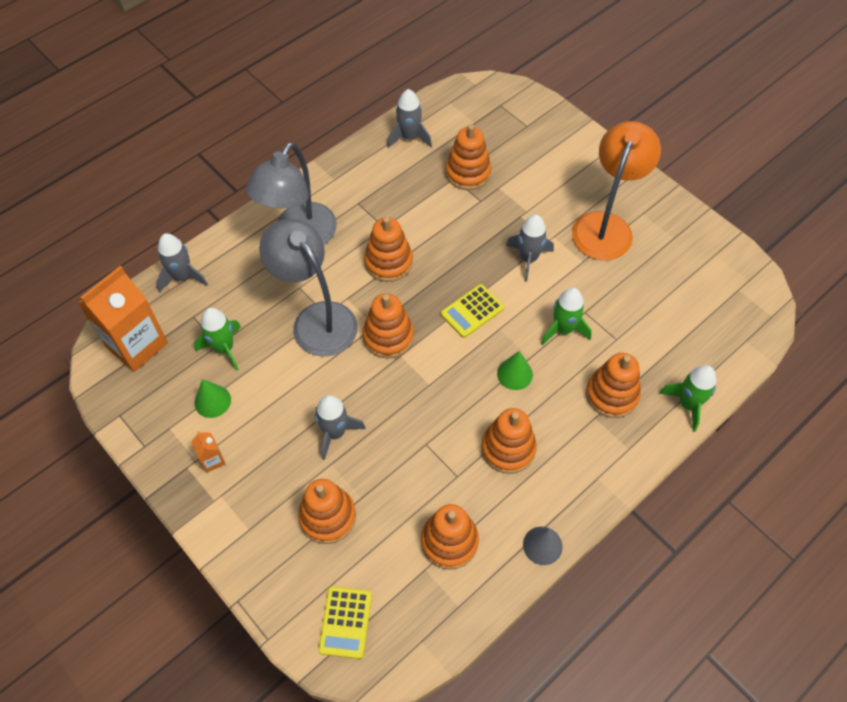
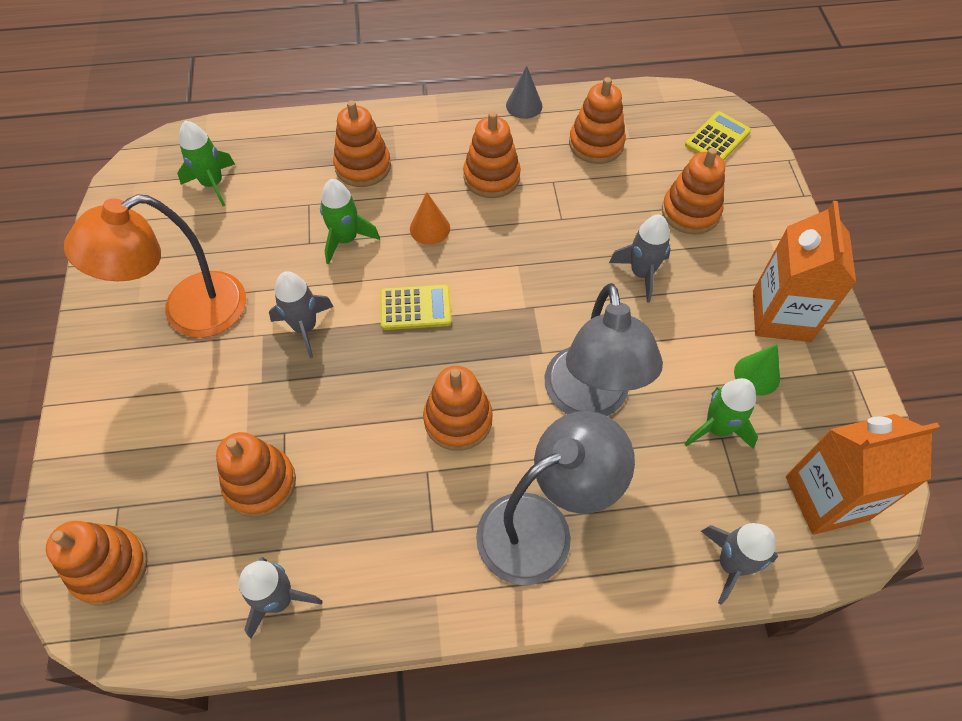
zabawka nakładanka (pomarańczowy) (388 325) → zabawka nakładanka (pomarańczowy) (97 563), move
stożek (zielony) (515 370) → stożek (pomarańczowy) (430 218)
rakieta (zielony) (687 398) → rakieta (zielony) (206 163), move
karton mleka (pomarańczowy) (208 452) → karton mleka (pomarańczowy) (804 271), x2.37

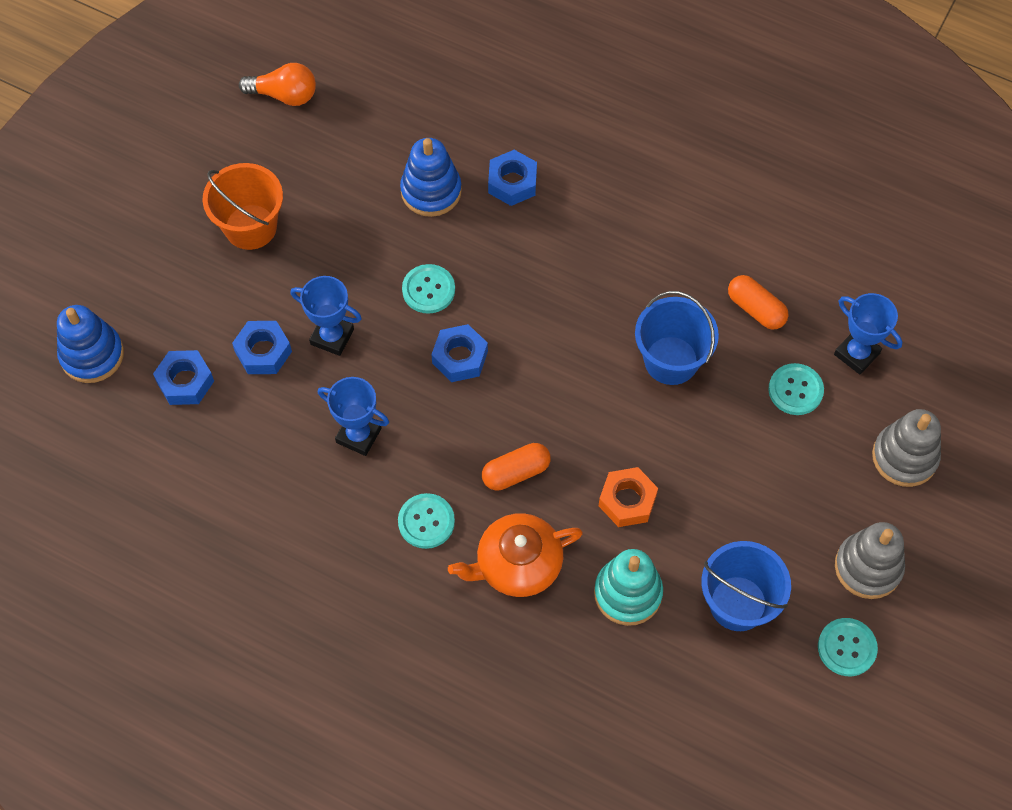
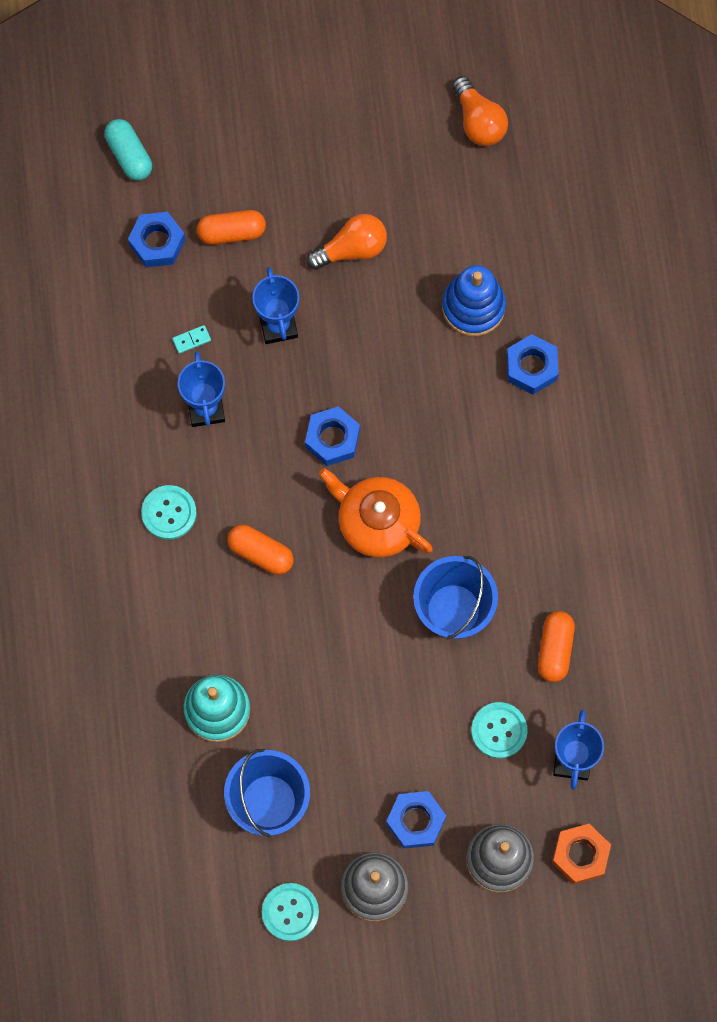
wiadro (pomarańczowy) (243 206) → -
guzik (turkusowy) (428 289) → -
zabawka nakładanka (niebieski) (90 344) → kapsułka (turkusowy) (128 150)
nakrętka (niebieski) (262 347) → nakrętka (niebieski) (416 819), move
nakrętka (pomarańczowy) (628 497) → nakrętka (pomarańczowy) (581 854), move
imbryk (pomarańczowy) (515 555) → imbryk (pomarańczowy) (376 513), move
- → kapsułka (pomarańczowy) (231 227)
- → żarówka (pomarańczowy) (346 242)
- → kostka domina (turkusowy) (191 339)

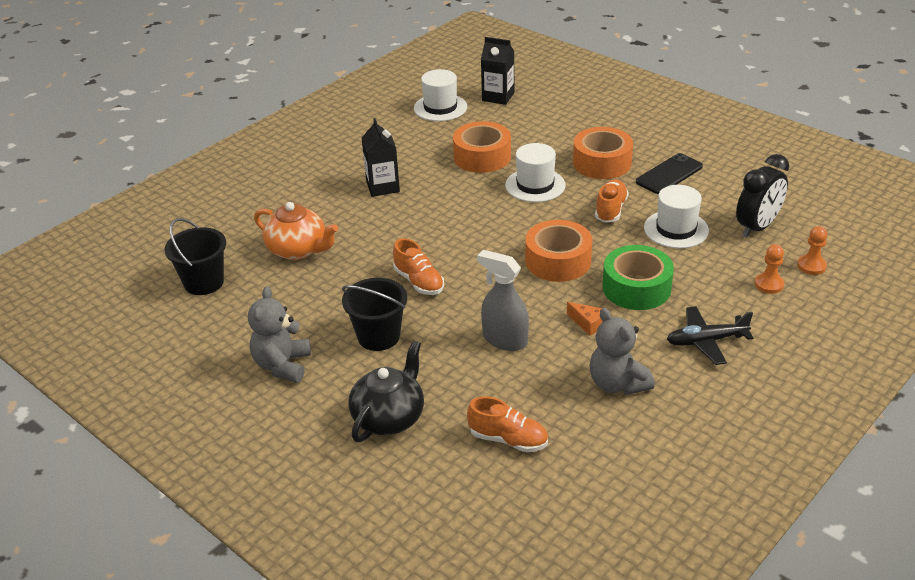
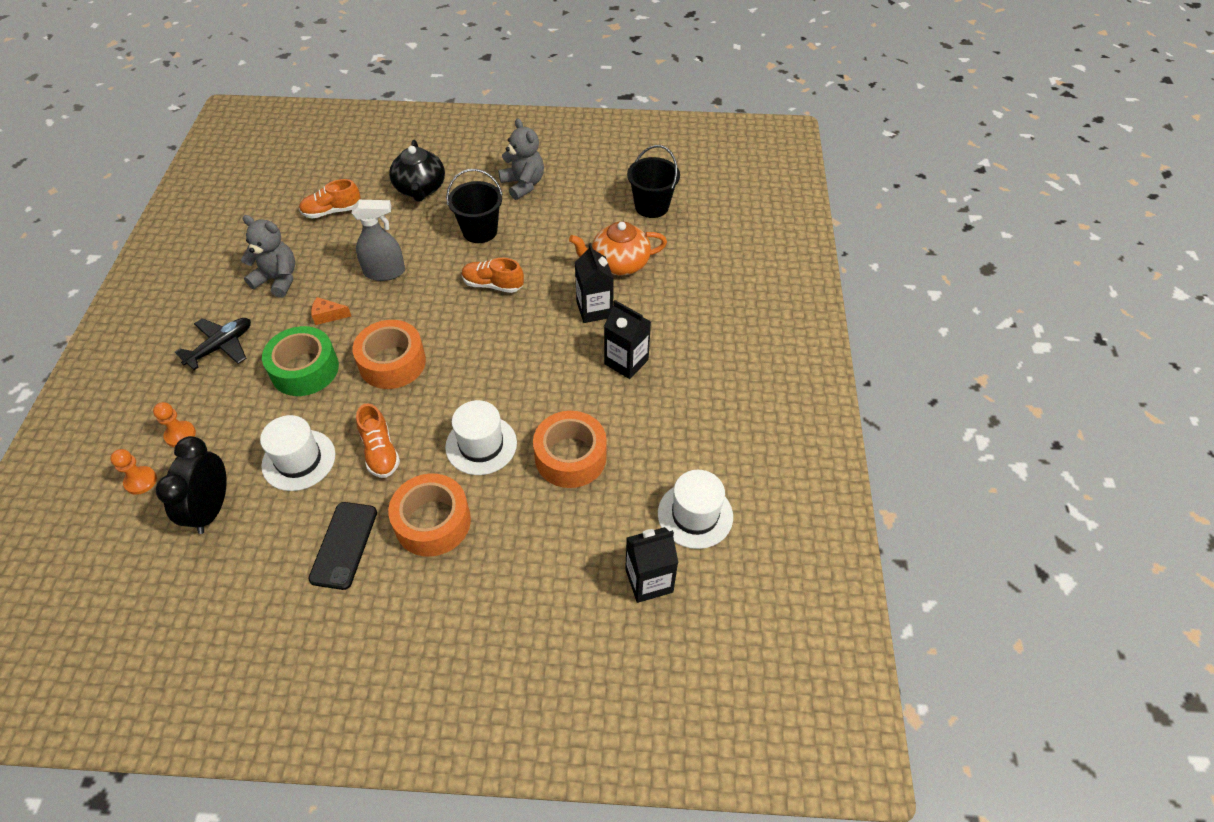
- → karton mleka (czarny) (594 283)

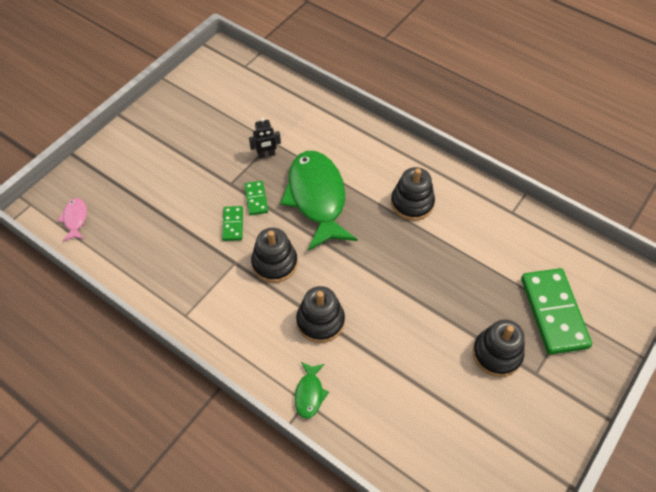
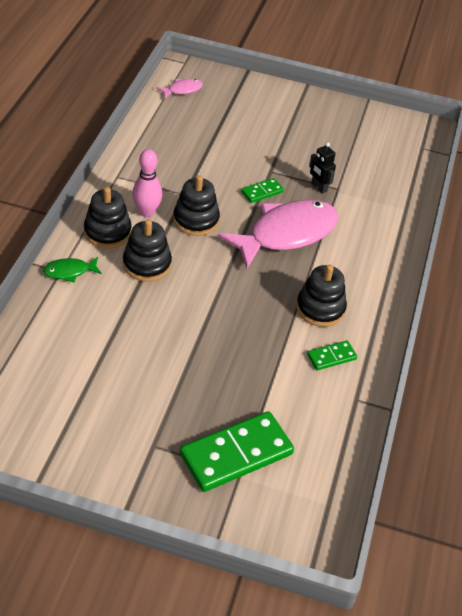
ryba (zielony) (319 201) → ryba (różowy) (278 234)
kostka domina (zielony) (232 223) → kostka domina (zielony) (332 355), move
zabawka nakładanka (czarny) (499 348) → zabawka nakładanka (czarny) (108 218), move
- → kręgiel (różowy) (147 183)

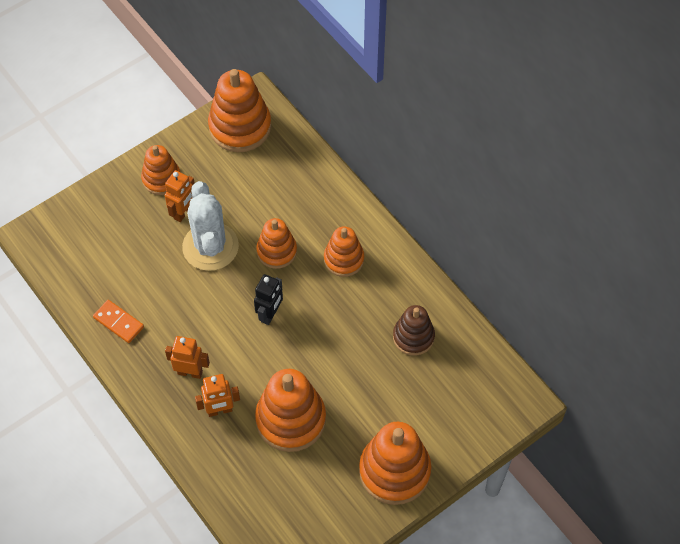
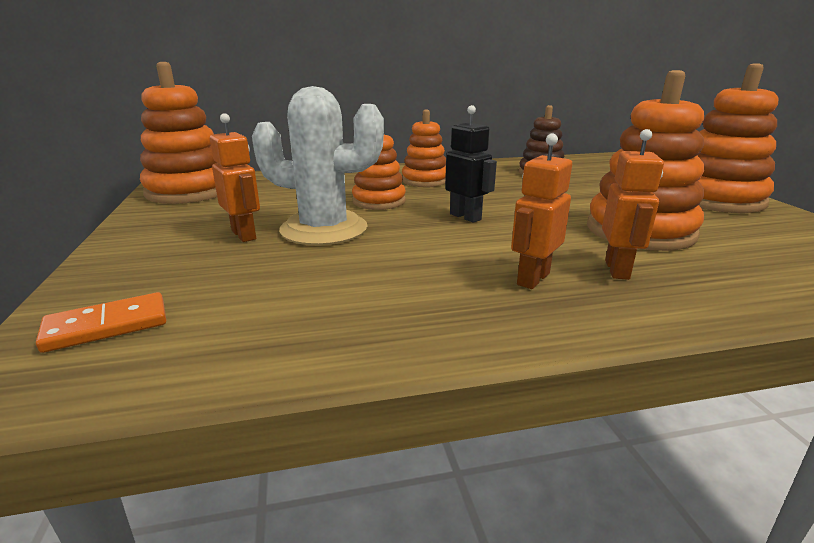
zabawka nakładanka (pomarańczowy) (160 170) → -
kostka domina (pomarańczowy) (118 321) → kostka domina (pomarańczowy) (101 322), move

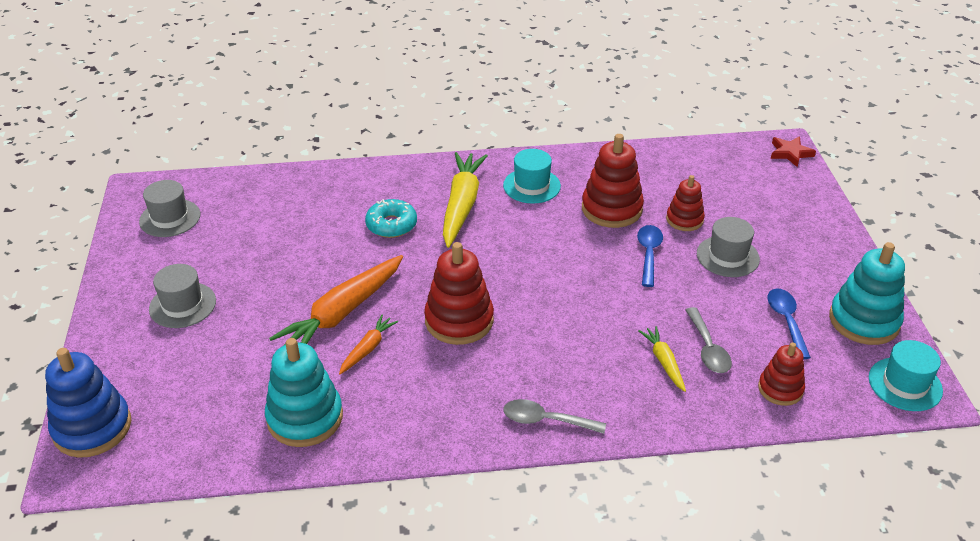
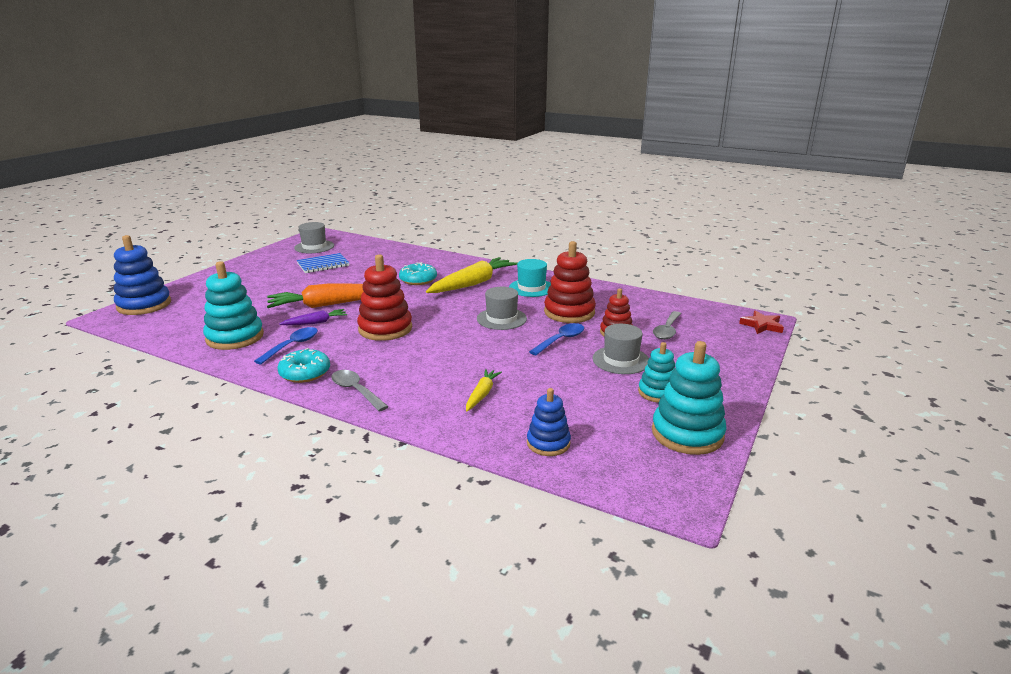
kapelusz (szary) (182 296) → kapelusz (szary) (502 308), move
łyżka (niebieski) (789 324) → łyżka (niebieski) (286 345), move
łyżka (szary) (709 340) → łyżka (szary) (667 325), move
marchewka (pomarańczowy) (368 344) → marchewka (fioletowy) (313 317)
kapelusz (turkusowy) (906 375) → -
zabawka nakładanka (czerwony) (781 374) → zabawka nakładanka (niebieski) (549 422)
- → zeszyt (niebieski) (323 263)
- → zabawka nakładanka (turkusowy) (656 372)
- → donut (turkusowy) (303 365)

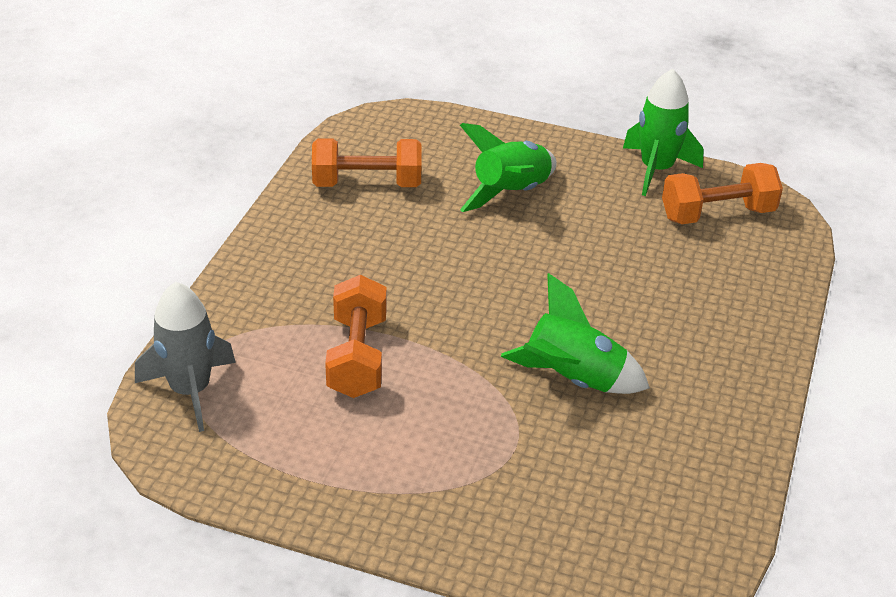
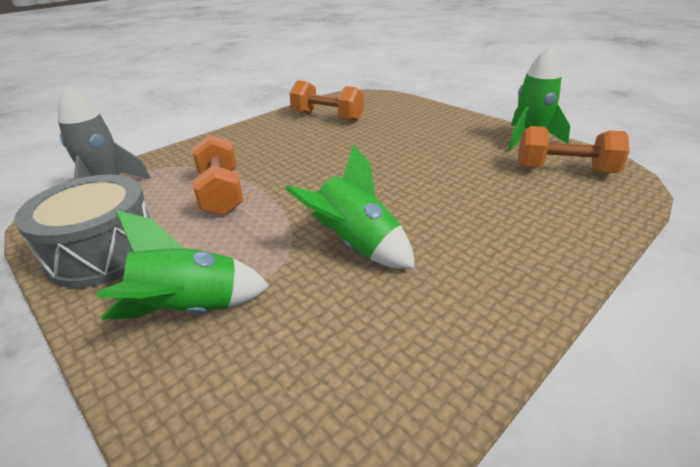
rakieta (zielony) (508 167) → rakieta (zielony) (182 265), move
hantel (pomarańczowy) (356 336) → hantel (pomarańczowy) (218 175), 45 degrees counterclockwise
- → bęben (szary) (83 231)

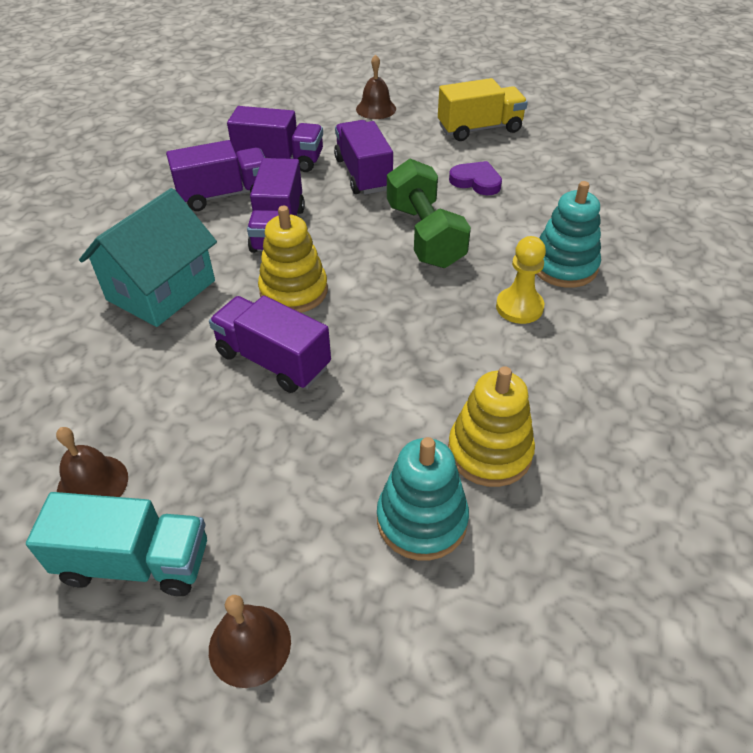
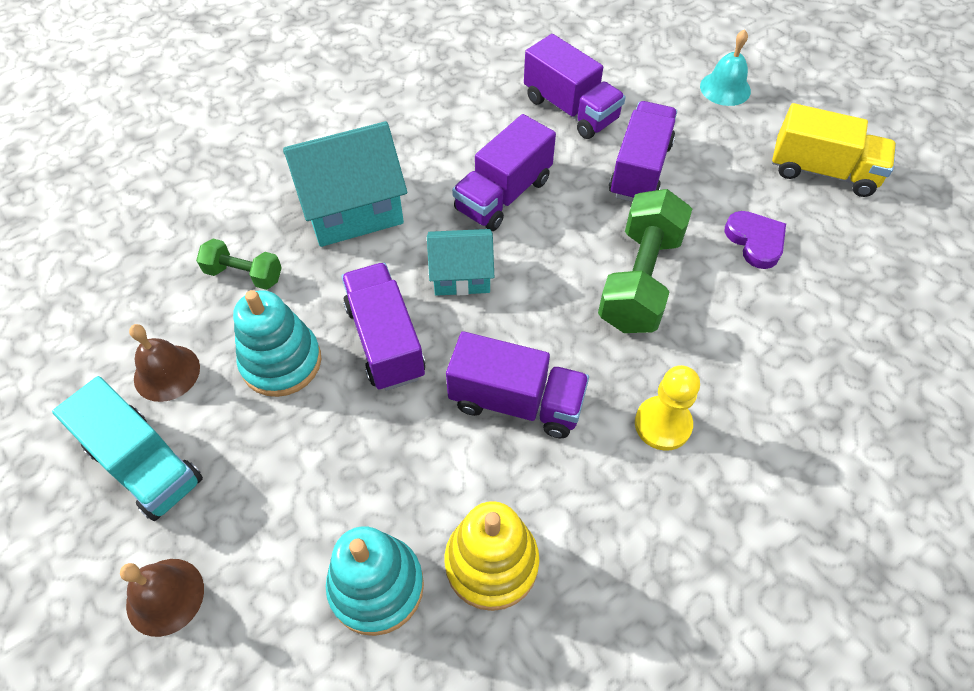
dzwonek (brązowy) (376 86) → dzwonek (turkusowy) (725 67)
ciężarówka (fioletowy) (215 175) → ciężarówka (fioletowy) (517 384), move
zabawka nakładanka (turkusowy) (568 234) → zabawka nakładanka (turkusowy) (277 343), move
zabawka nakładanka (żółty) (293 259) → domek (turkusowy) (460 262)
- → hantel (zielony) (239 264)

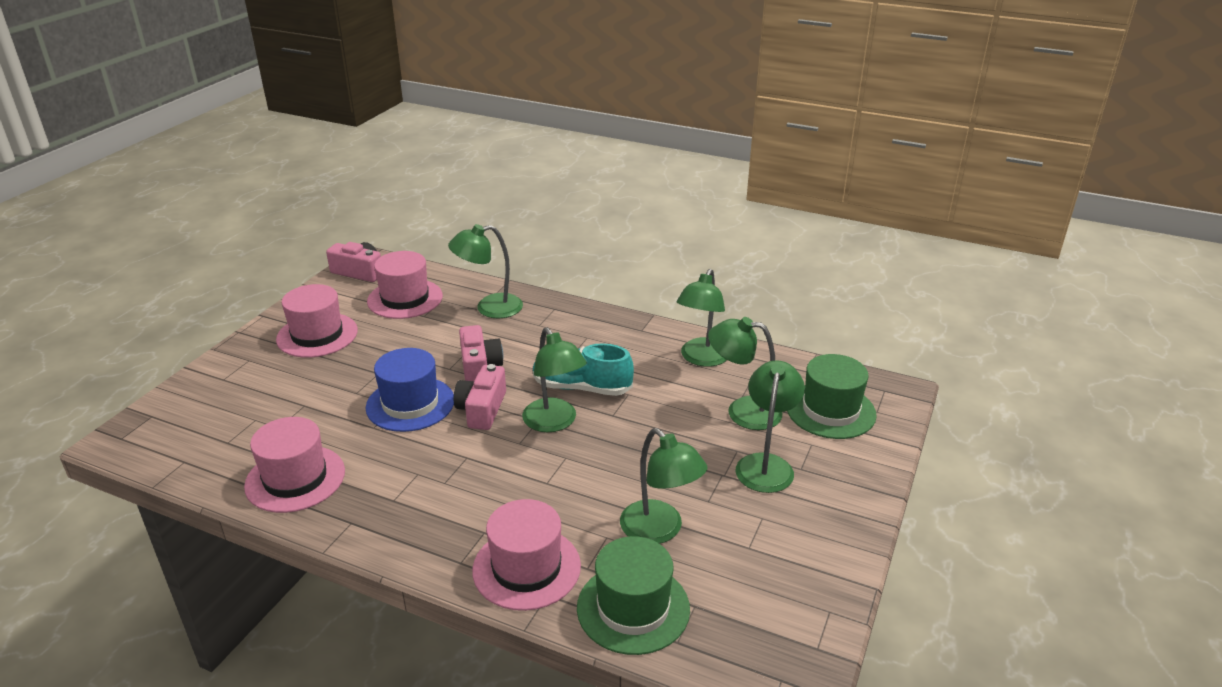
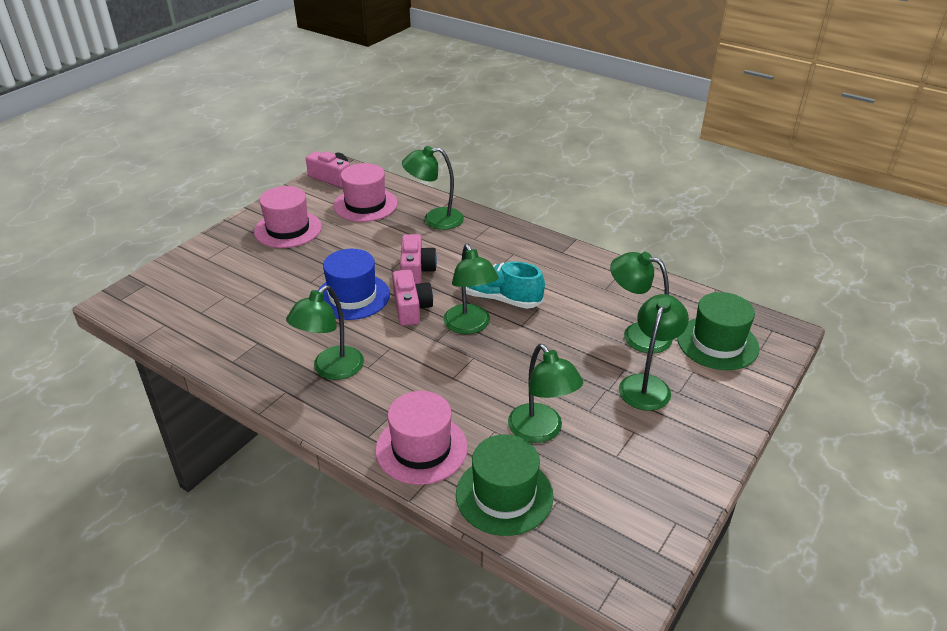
lampka (zielony) (702 318) → lampka (zielony) (325 332), move
aparat fotograficzny (różowy) (480 397) → aparat fotograficzny (różowy) (412 297), 150 degrees clockwise
kapelusz (różowy) (294 465) → -

